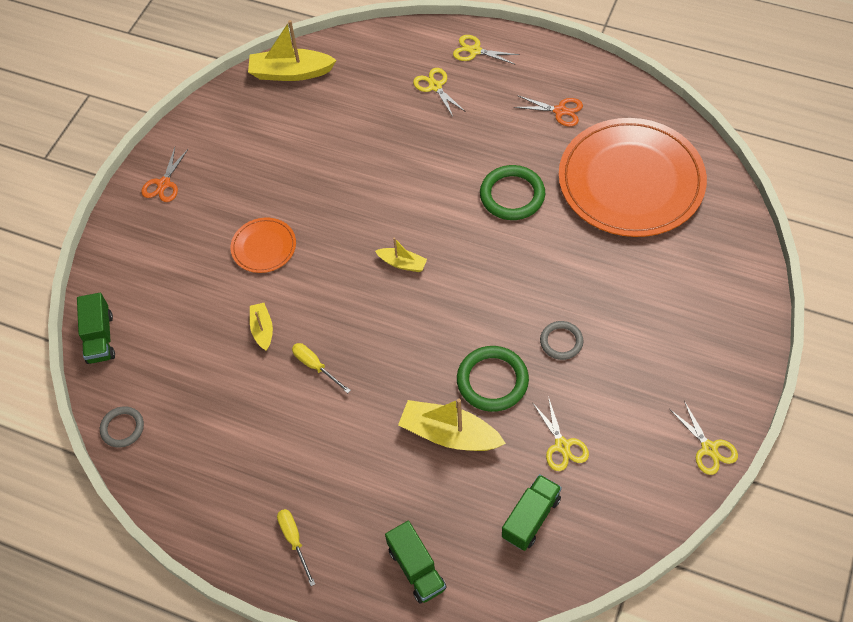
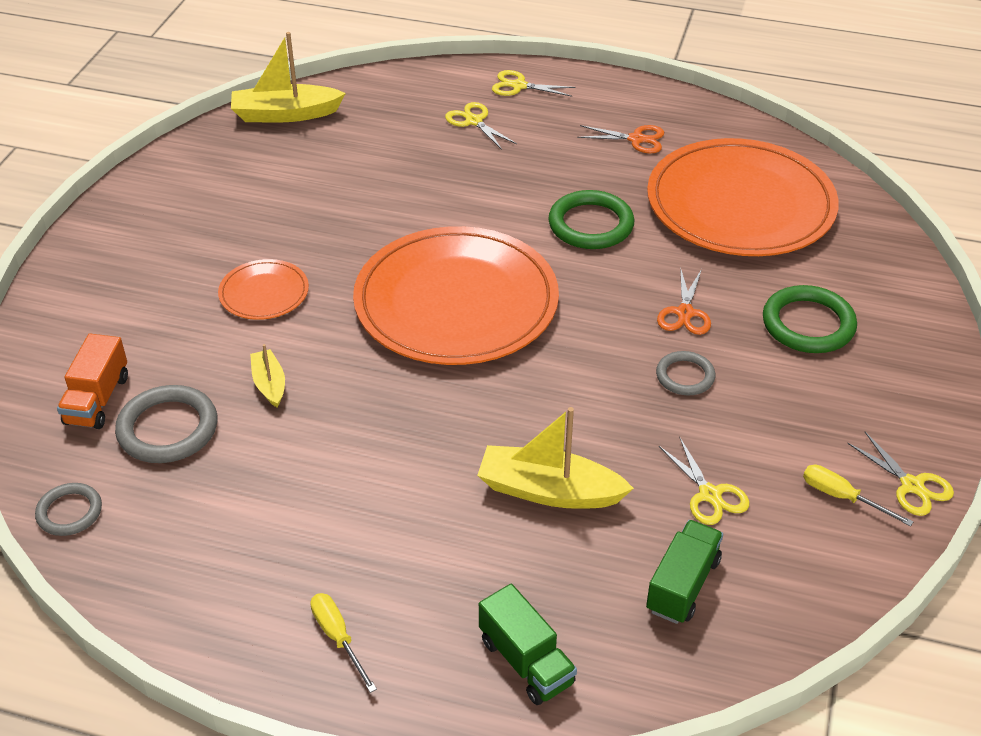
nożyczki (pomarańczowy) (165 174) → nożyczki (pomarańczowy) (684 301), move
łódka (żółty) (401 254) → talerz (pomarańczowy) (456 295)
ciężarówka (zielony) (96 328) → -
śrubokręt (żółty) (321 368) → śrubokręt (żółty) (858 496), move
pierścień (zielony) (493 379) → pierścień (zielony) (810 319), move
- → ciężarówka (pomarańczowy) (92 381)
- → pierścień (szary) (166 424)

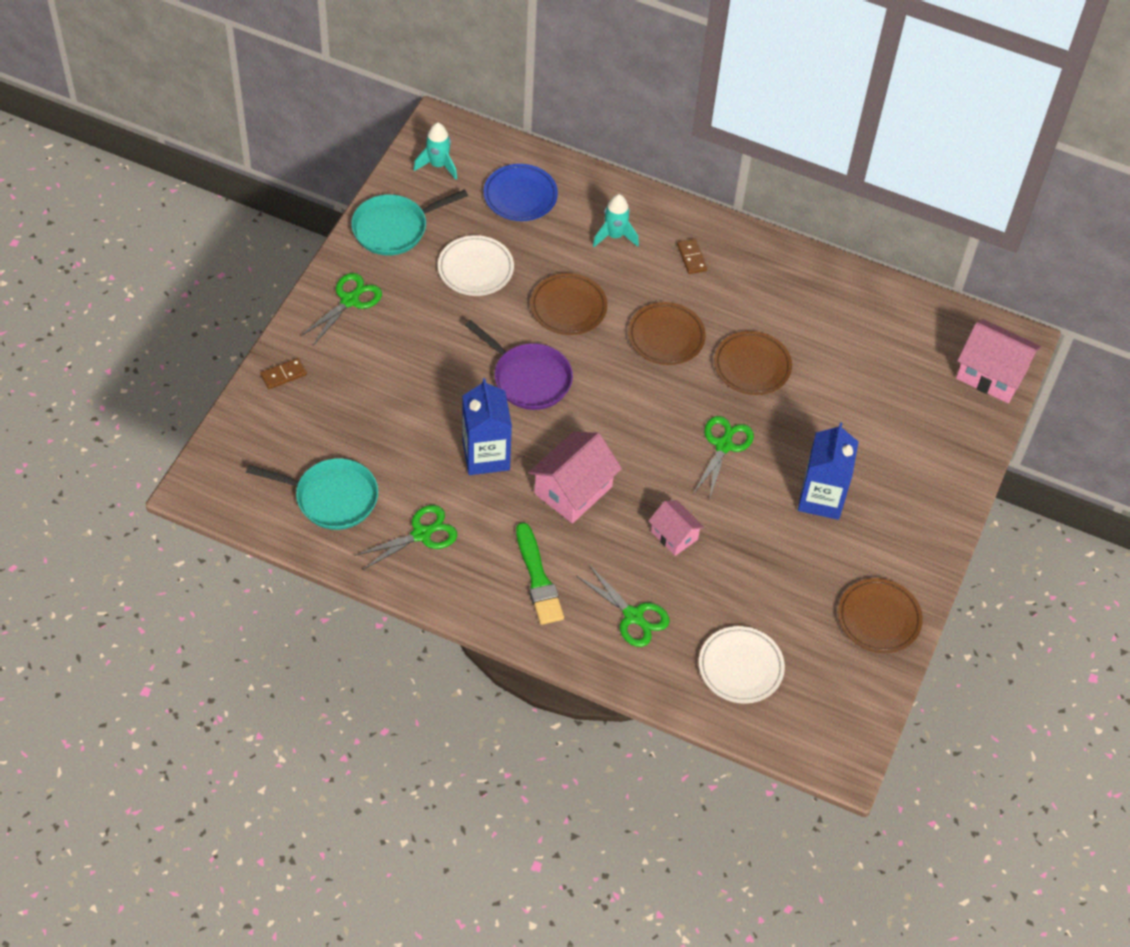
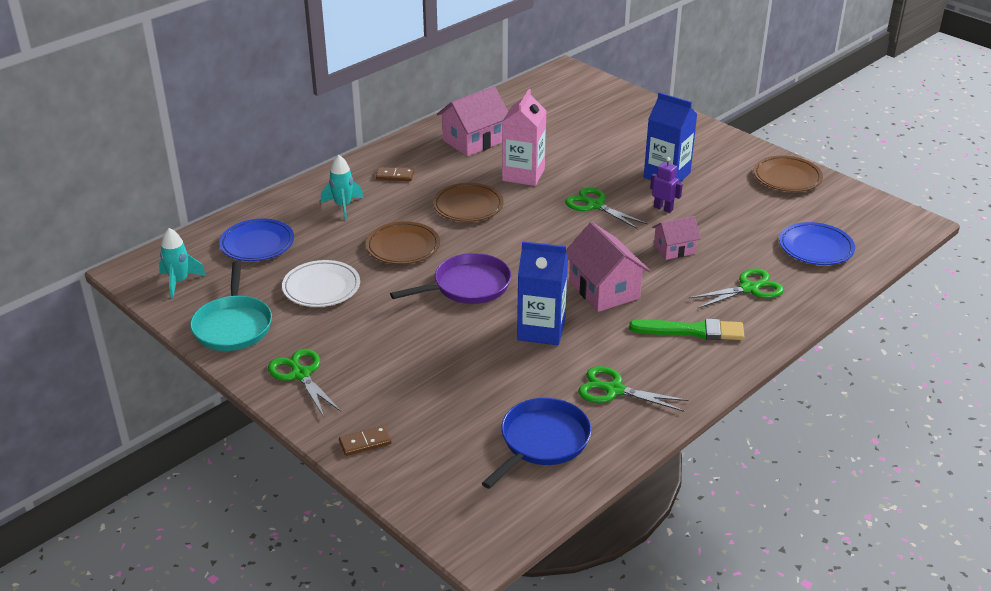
domek (różowy) (998 361) → domek (różowy) (472 121), move
talerz (brązowy) (753 363) → karton mleka (różowy) (524 137)
kostka domina (brązowy) (283 373) → kostka domina (brązowy) (365 440), 75 degrees clockwise
patelnia (turkusowy) (312 494) → patelnia (niebieski) (536 443)
nożyczki (zielony) (405 537) → nożyczki (zielony) (633 389), 60 degrees counterclockwise
talerz (biały) (742 665) → talerz (niebieski) (817 243)
- → robot (fioletowy) (666 185)

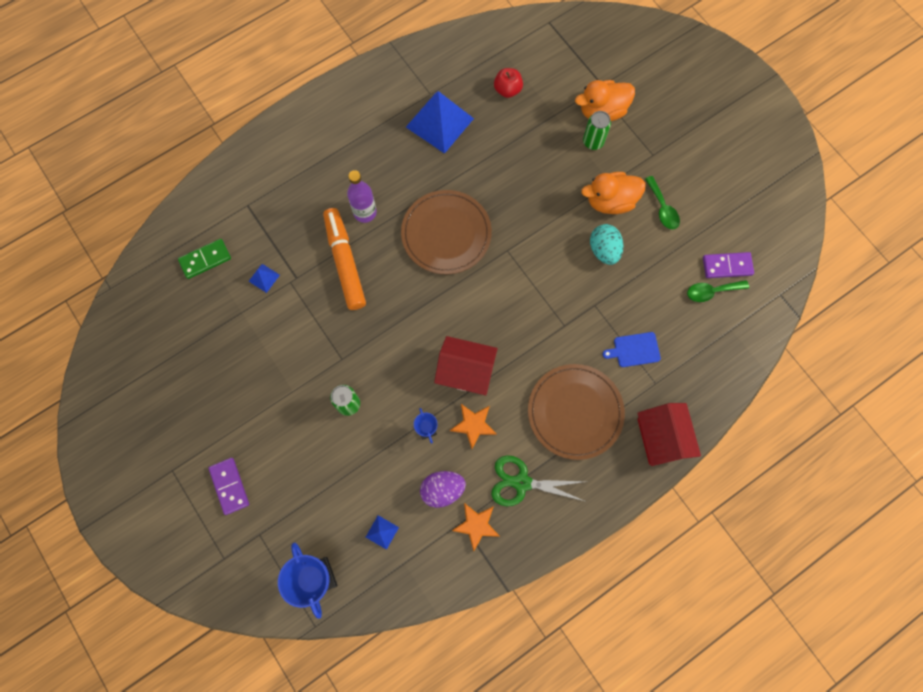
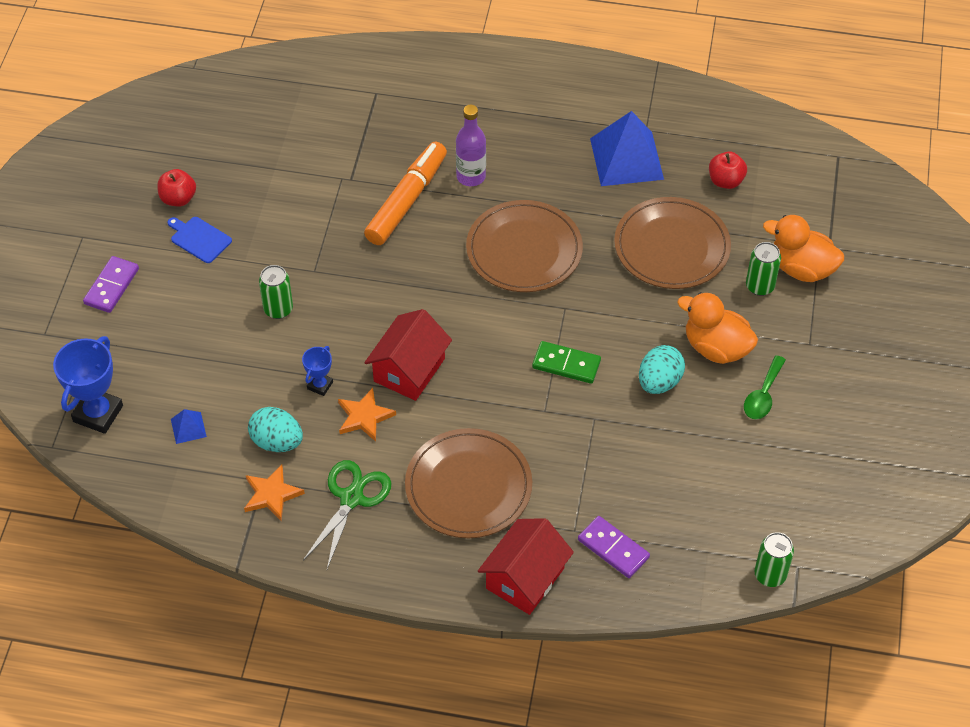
kostka domina (zielony) (204 259) → kostka domina (zielony) (566 362), move
kostka domina (fioletowy) (728 265) → kostka domina (fioletowy) (614 547), move
piramida (niebieski) (264 278) → -
łyżka (zielony) (718 291) → -
deska do krojenia (niebieski) (632 349) → deska do krojenia (niebieski) (200 240), move
domek (czerwony) (466 365) → domek (czerwony) (408 355), 60 degrees clockwise
nożyczki (zielony) (538 480) → nożyczki (zielony) (347 514), 60 degrees clockwise
jajko (fioletowy) (443 489) → jajko (turkusowy) (275 429)
- → jabłko (czerwony) (176 188)
- → talerz (brązowy) (672 243)
- → puszka (zielony) (774 559)

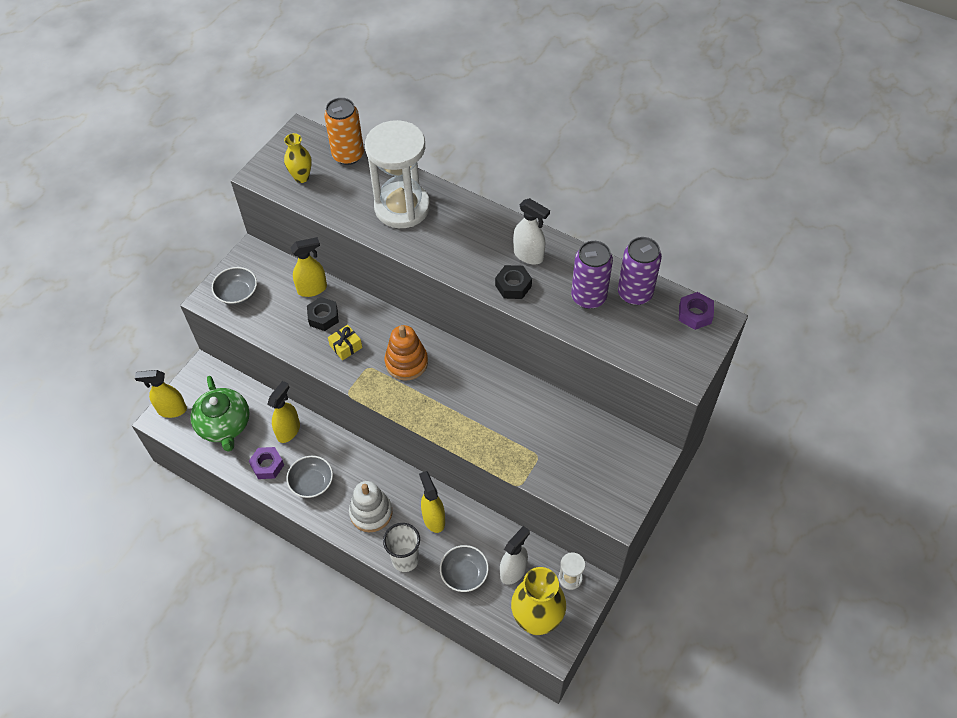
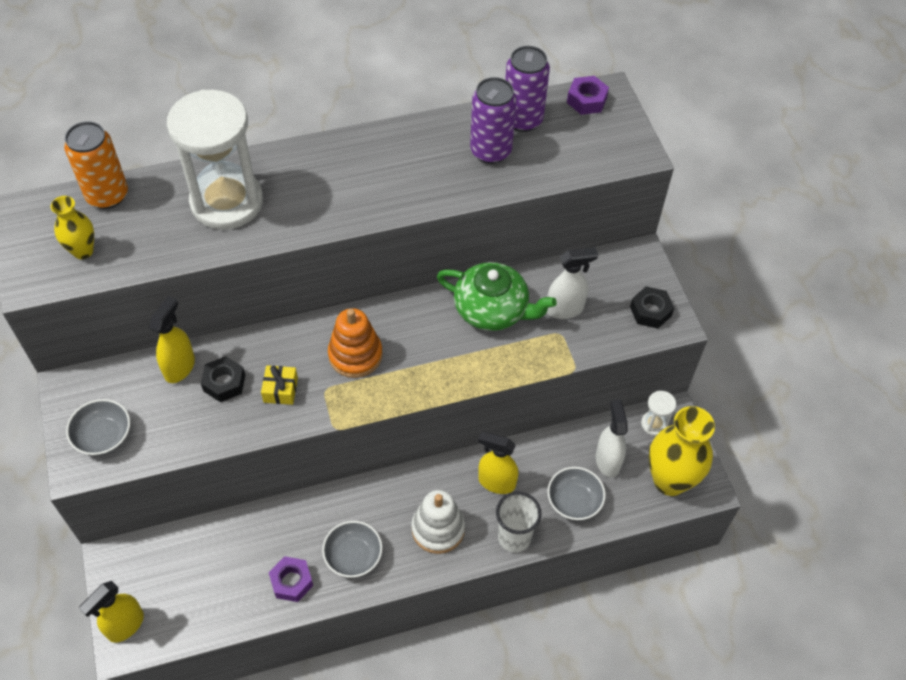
spryskiwacz (biały) (531 231) → spryskiwacz (biały) (572 283), move
nakrętka (czarny) (513 282) → nakrętka (czarny) (652 307), move
imbryk (zielony) (220 414) → imbryk (zielony) (497 296), move
spryskiwacz (żółty) (283 412) → -

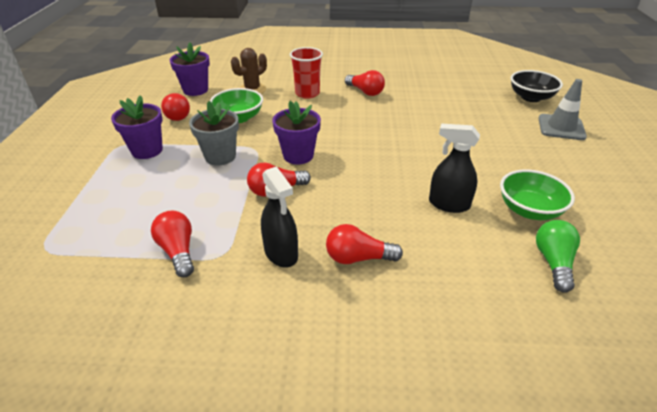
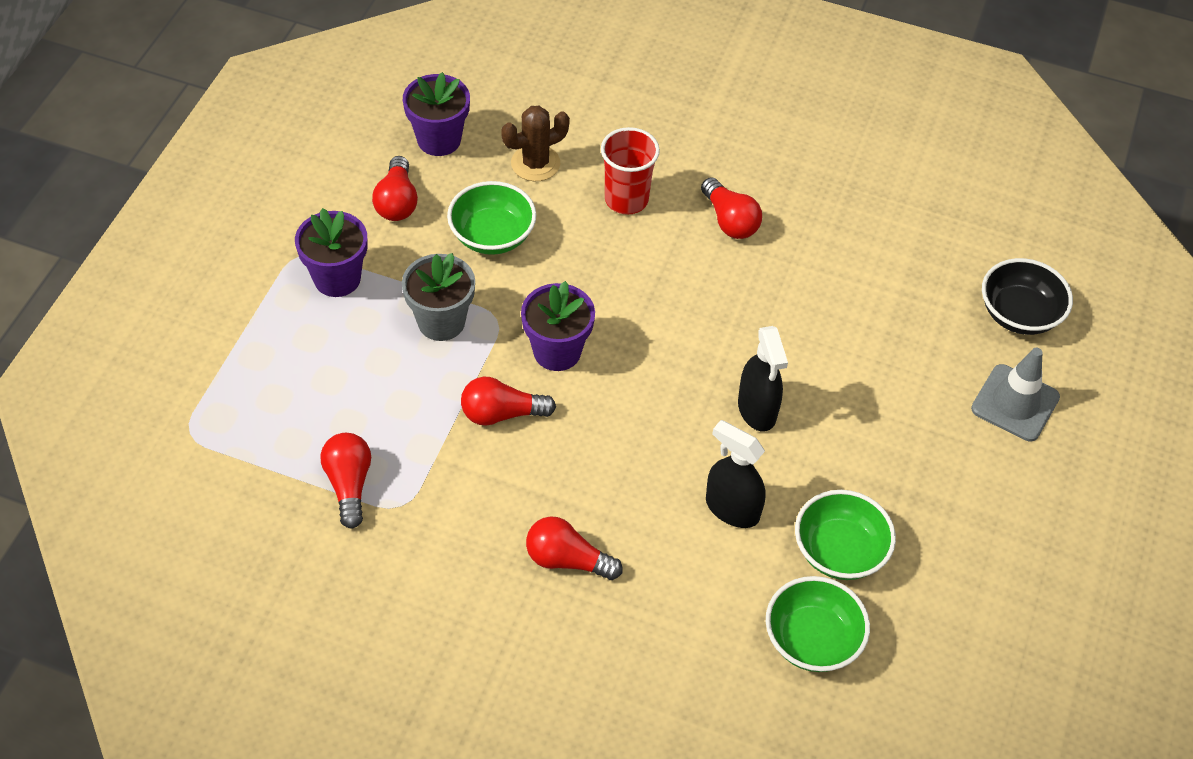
spryskiwacz (czarny) (279 217) → spryskiwacz (czarny) (763 379), move
żarówka (zielony) (558 256) → miska (zielony) (818 624)

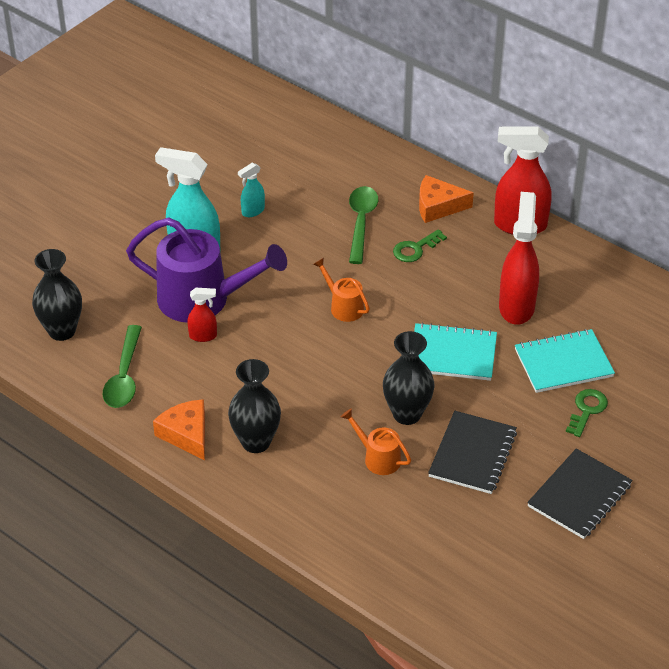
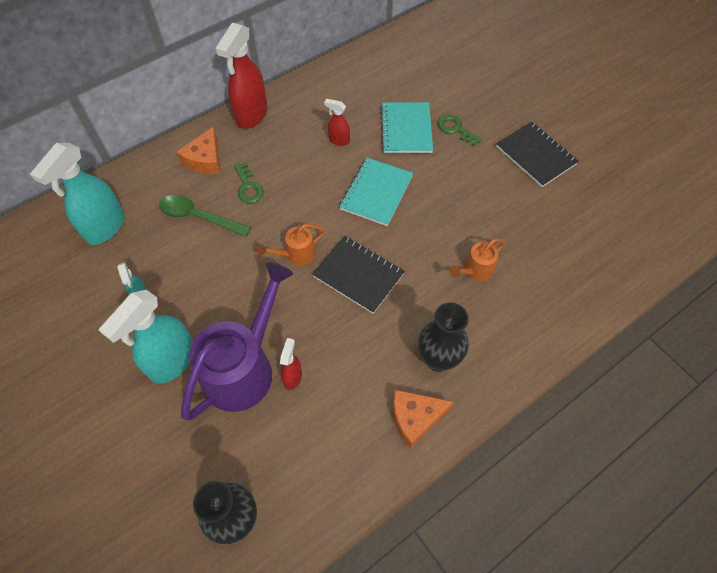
spryskiwacz (czerwony) (519 258) → spryskiwacz (czerwony) (337 122), x0.49
łyżka (zielony) (122 366) → -
wazon (czarny) (409 378) → -
zeszyt (czarny) (472 452) → zeszyt (czarny) (358 275), move
- → spryskiwacz (turkusowy) (77 194)

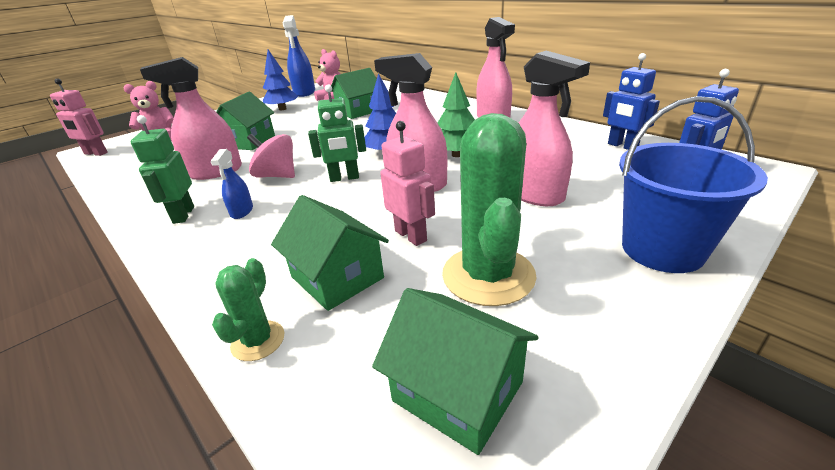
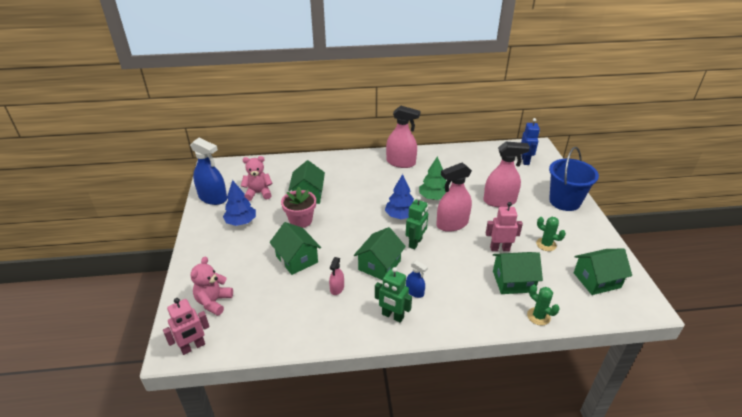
robot (niebieski) (631 101) → -
spryskiwacz (różowy) (191 118) → spryskiwacz (różowy) (336 276), x0.50
kaktus (zielony) (489 209) → kaktus (zielony) (551 234), x0.50
bączek (różowy) (271 156) → domek (zielony) (380 253)
- → doniczka (różowy) (298 207)

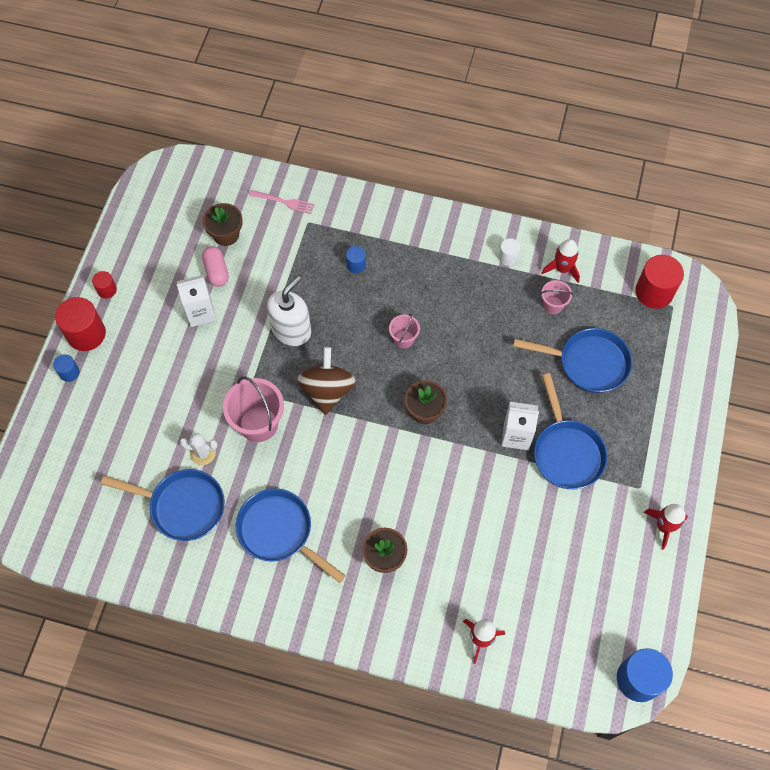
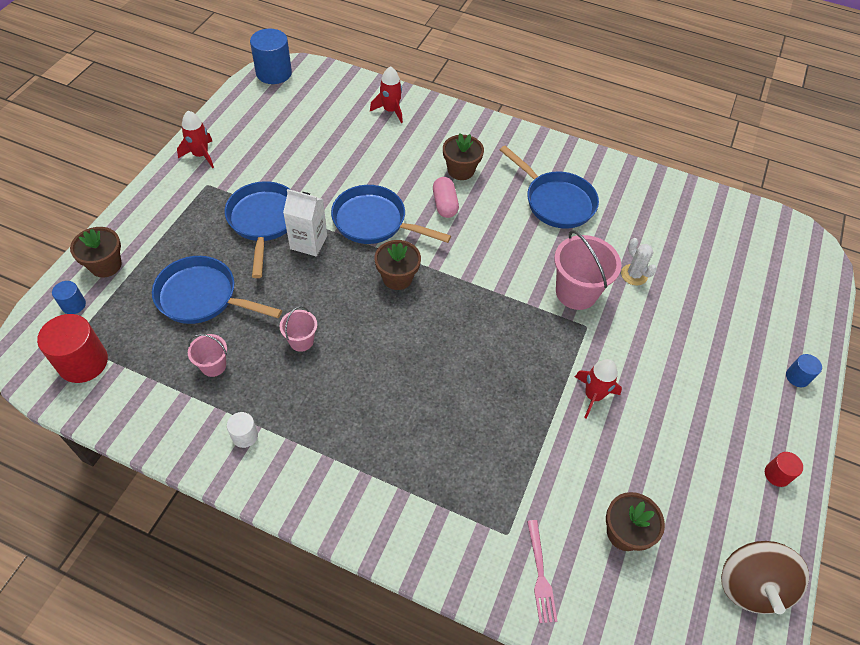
widelec (różowy) (282 202) → widelec (różowy) (542 571), 120 degrees counterclockwise
rakieta (czerwony) (561 261) → rakieta (czerwony) (598 388), move
kapsułka (różowy) (215 266) → kapsułka (różowy) (446 197), move
walec (niebieski) (356 259) → walec (niebieski) (69 297), move
karton mleka (biały) (196 301) → -
dozownik mydła (biały) (289 311) → -
walec (czerwony) (80 324) → -
wiadro (różowy) (404 331) → wiadro (różowy) (298 329), move
bączek (brązowy) (326 381) → bączek (brązowy) (765 577), move
kaktus (biały) (198 449) → kaktus (biały) (639 261), 45 degrees clockwise
patelnia (niebieski) (163 505) → patelnia (niebieski) (391 214), move
- → doniczka (brązowy) (96 252)

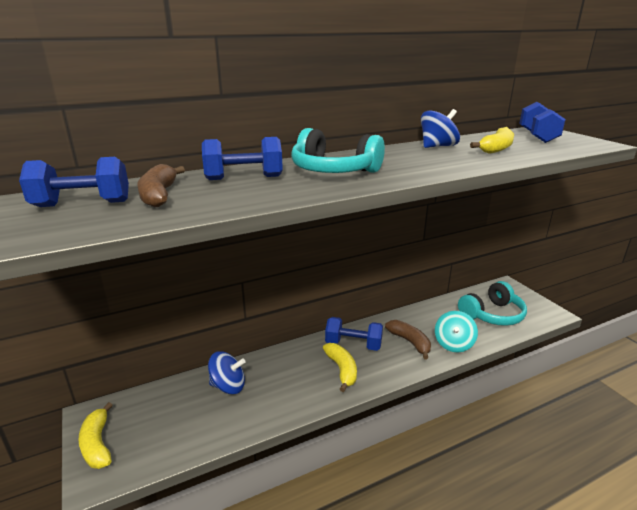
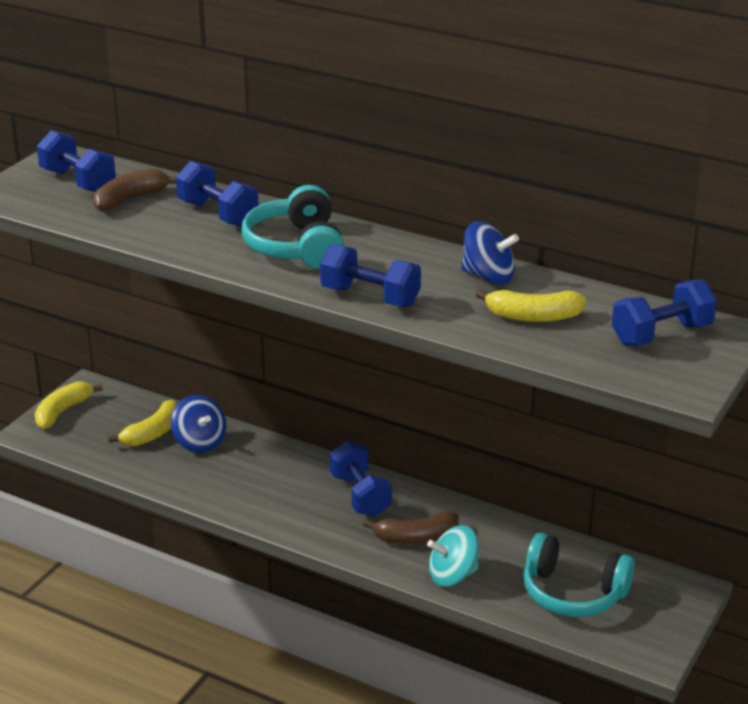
banan (brązowy) (408 340) → banan (brązowy) (411 527), 60 degrees clockwise
banan (żółty) (340 367) → banan (żółty) (143 423), move
- → hantel (niebieski) (370 275)

